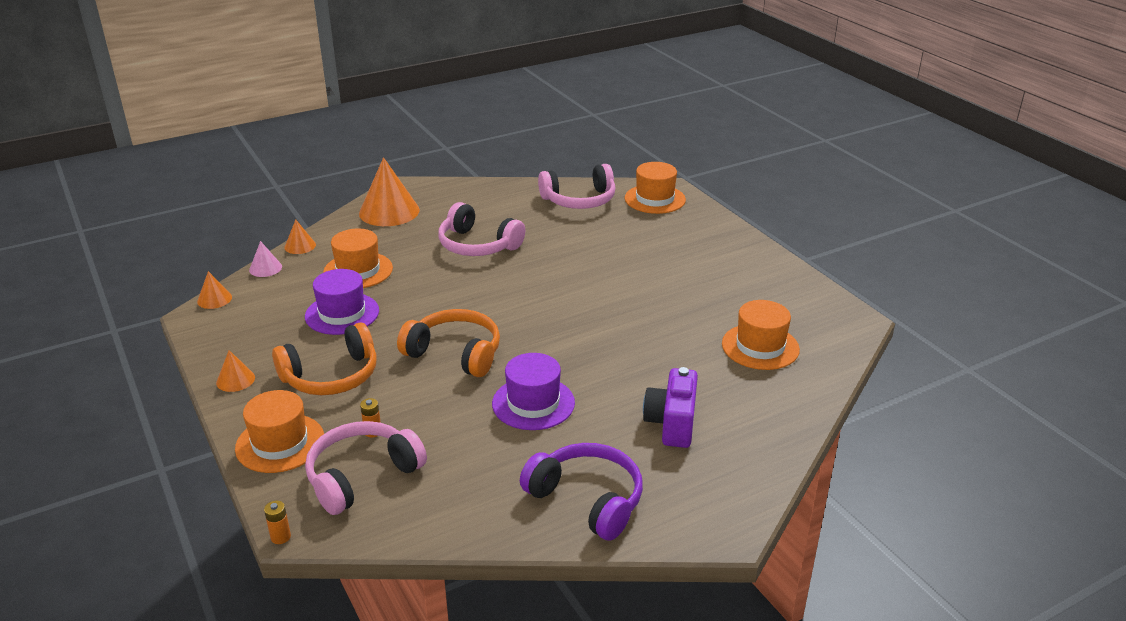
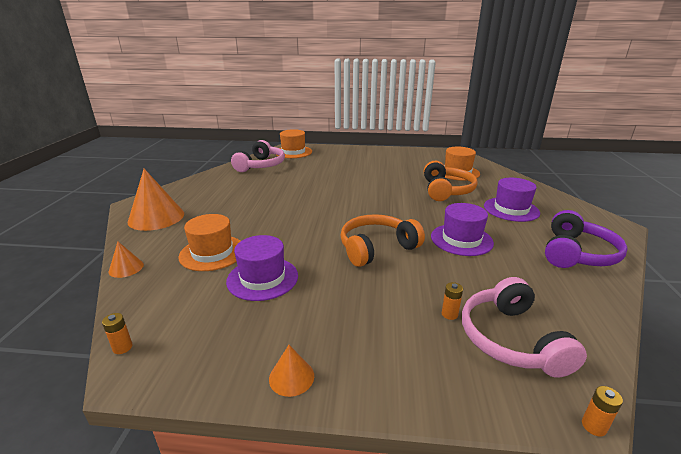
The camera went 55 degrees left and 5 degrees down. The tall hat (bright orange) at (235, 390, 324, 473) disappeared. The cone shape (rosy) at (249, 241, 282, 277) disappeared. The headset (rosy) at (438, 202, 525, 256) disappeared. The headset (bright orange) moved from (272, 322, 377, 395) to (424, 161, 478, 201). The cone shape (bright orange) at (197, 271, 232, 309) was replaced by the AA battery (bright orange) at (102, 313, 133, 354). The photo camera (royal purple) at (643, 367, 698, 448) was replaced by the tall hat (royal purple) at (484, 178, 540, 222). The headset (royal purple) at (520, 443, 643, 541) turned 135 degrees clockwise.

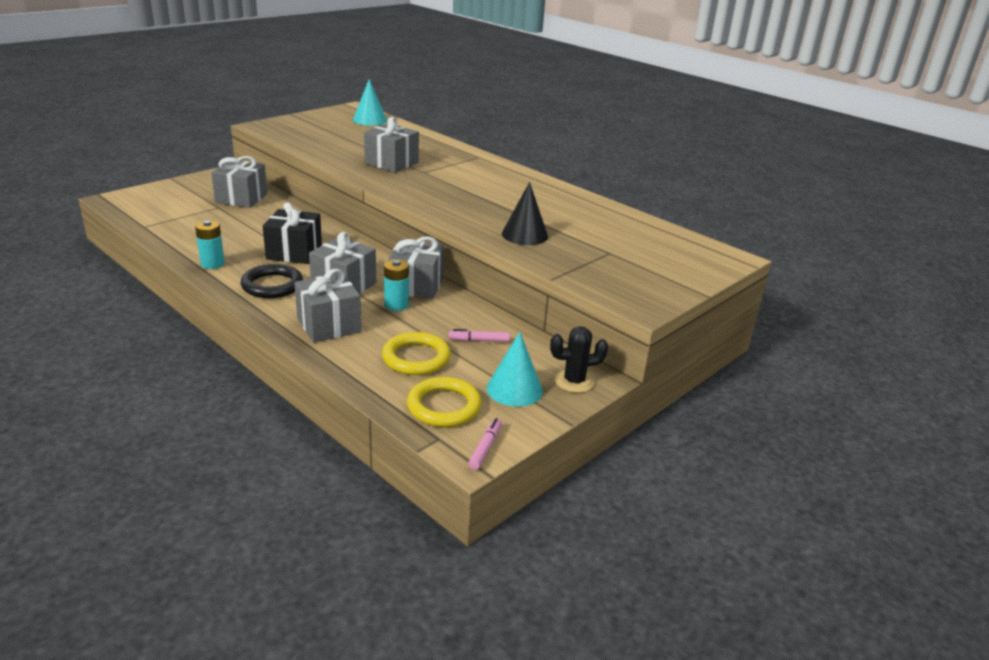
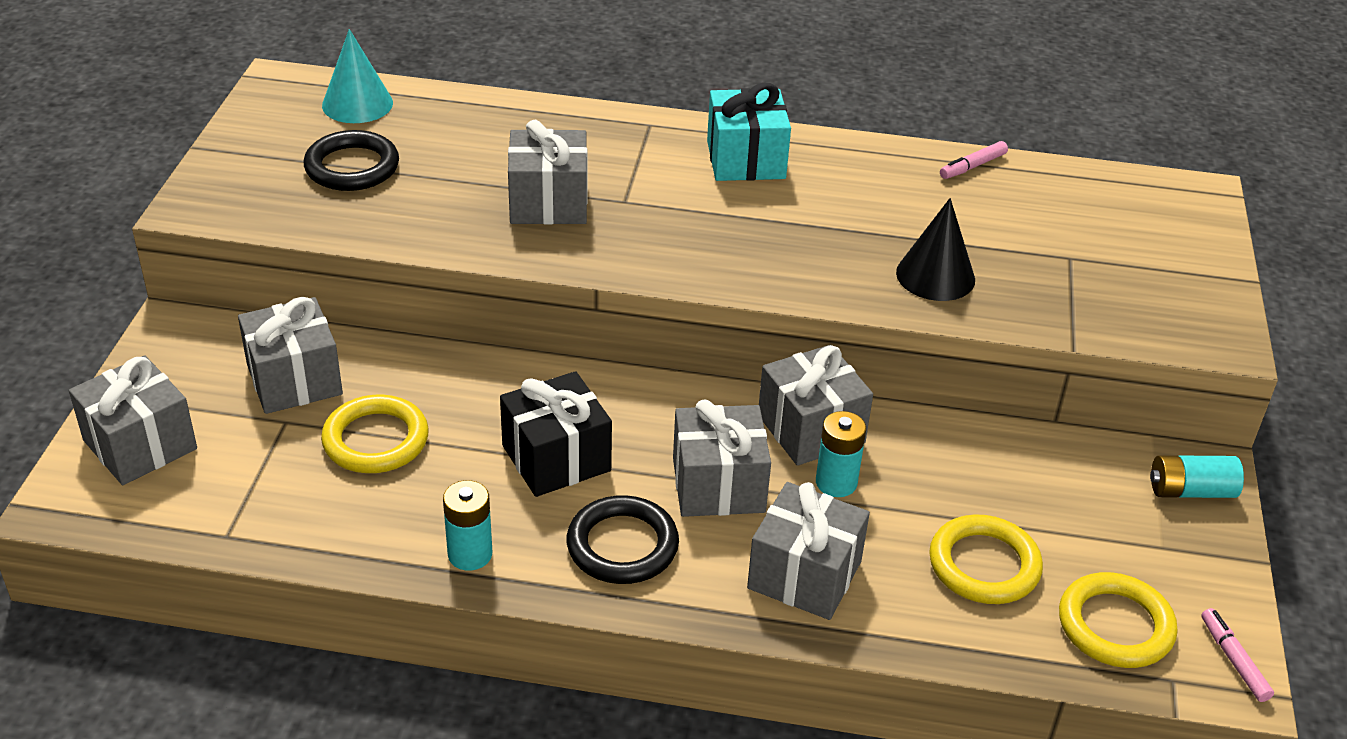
The camera went 35 degrees left and 10 degrees up. The cone shape (turquoise) at (487, 332, 543, 407) disappeared. The present (grey) at (69, 355, 197, 485) appeared. The ring (ebony) at (304, 130, 399, 191) appeared. The ring (yellow) at (321, 394, 429, 473) appeared. The present (turquoise) at (707, 83, 791, 181) appeared. The marker pen (rosy) moved from (449, 329, 510, 342) to (940, 141, 1008, 179). The cactus (ebony) at (550, 326, 608, 393) was replaced by the AA battery (turquoise) at (1150, 455, 1244, 498).

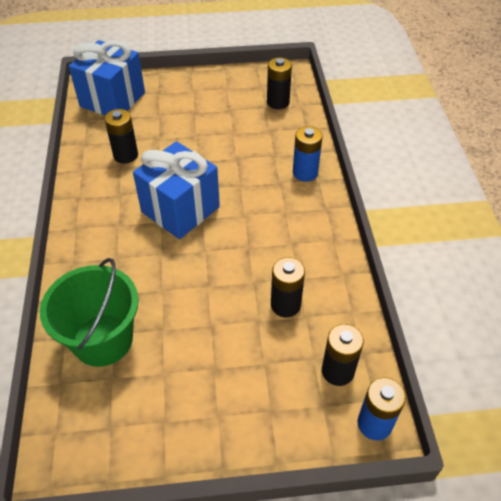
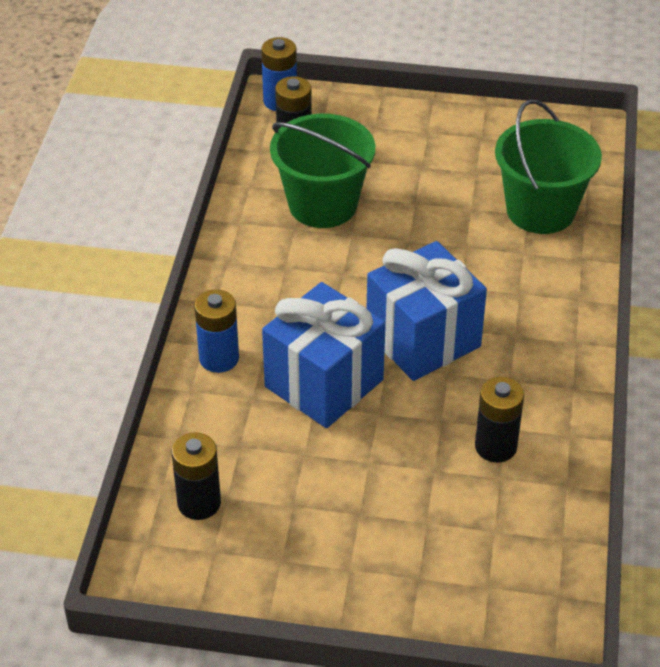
The camera went 165 degrees left and 5 degrees down. The present (blue) moved from (69, 40, 145, 115) to (262, 282, 386, 428). The AA battery (ebony) at (271, 257, 305, 317) was replaced by the bucket (emerald) at (270, 114, 375, 228).

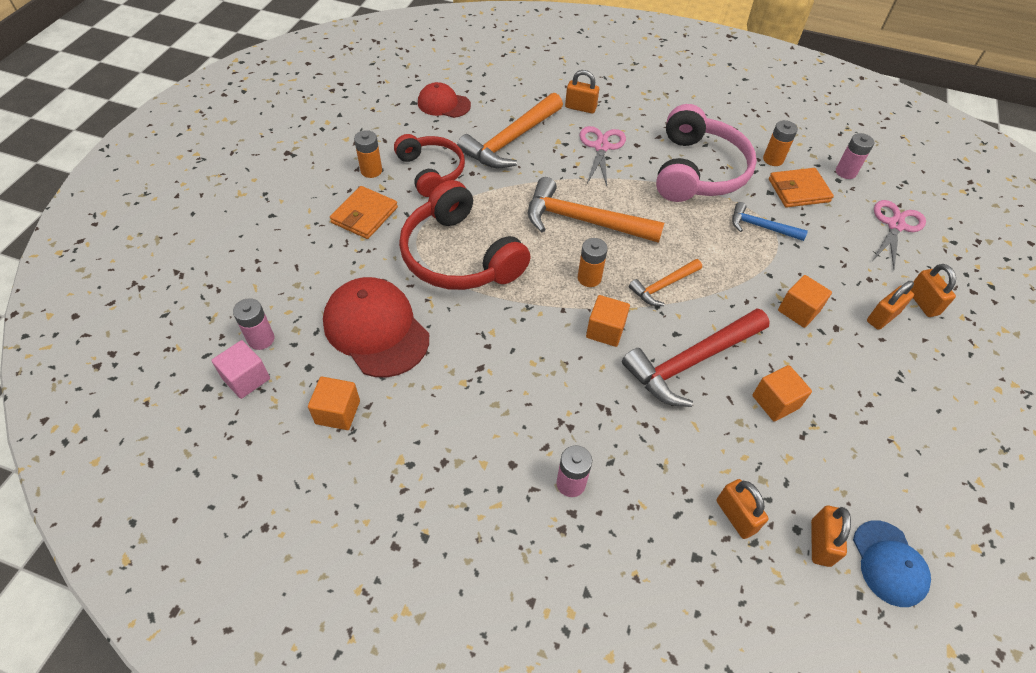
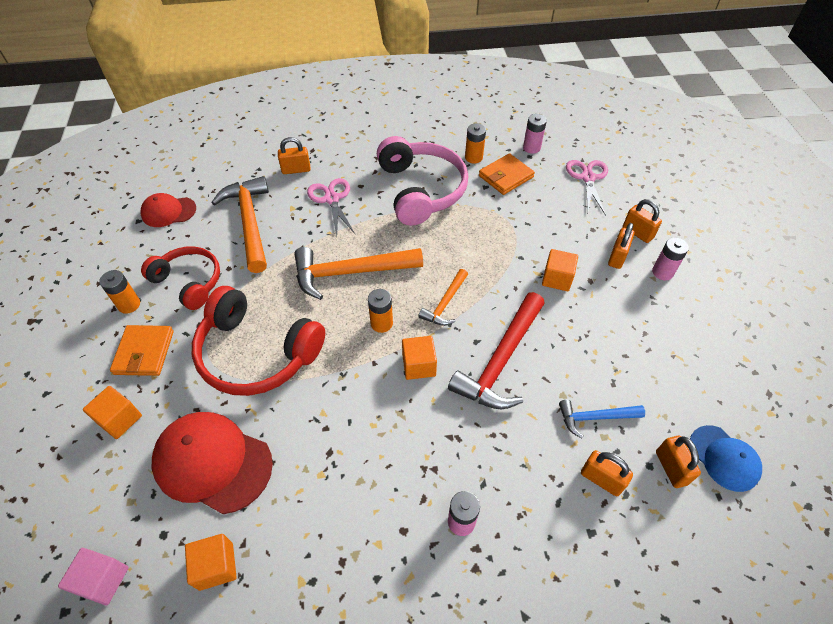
The camera went 25 degrees left and 0 degrees up. The AA battery (rosy) moved from (233, 298, 274, 350) to (652, 238, 689, 280). The claw hammer (blue) moved from (732, 202, 808, 241) to (559, 400, 645, 438). The solid cube (bright orange) moved from (752, 365, 812, 421) to (83, 386, 142, 439). The claw hammer (bright orange) at (457, 93, 563, 168) turned 150 degrees clockwise.

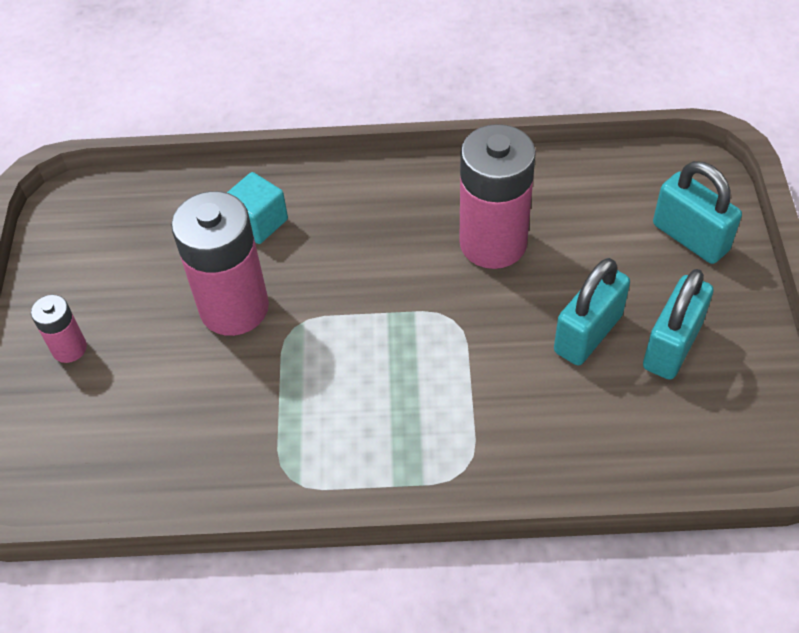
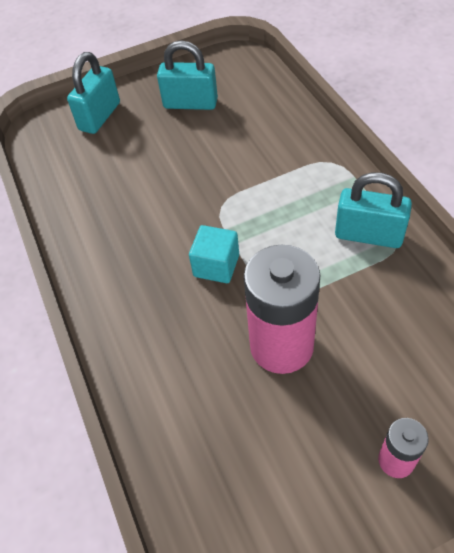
The camera went 110 degrees left and 0 degrees up. The AA battery (rosy) at (459, 124, 536, 269) disappeared. The solid cube (turquoise) moved from (227, 172, 288, 244) to (189, 225, 239, 283). The padlock (turquoise) moved from (554, 258, 630, 365) to (335, 172, 412, 248).

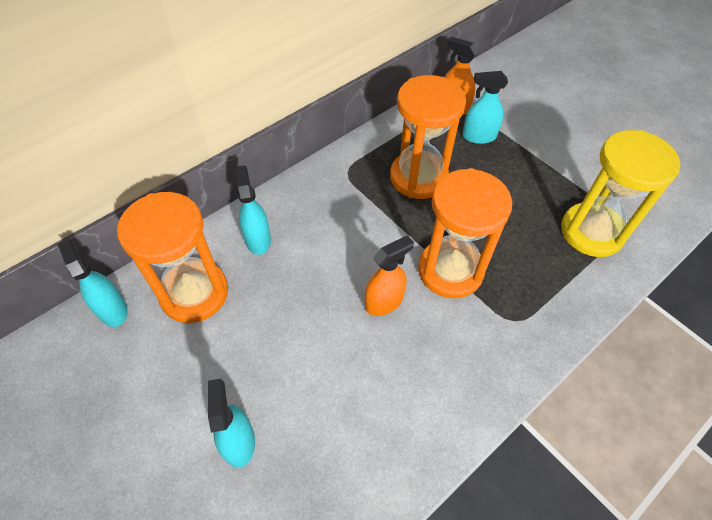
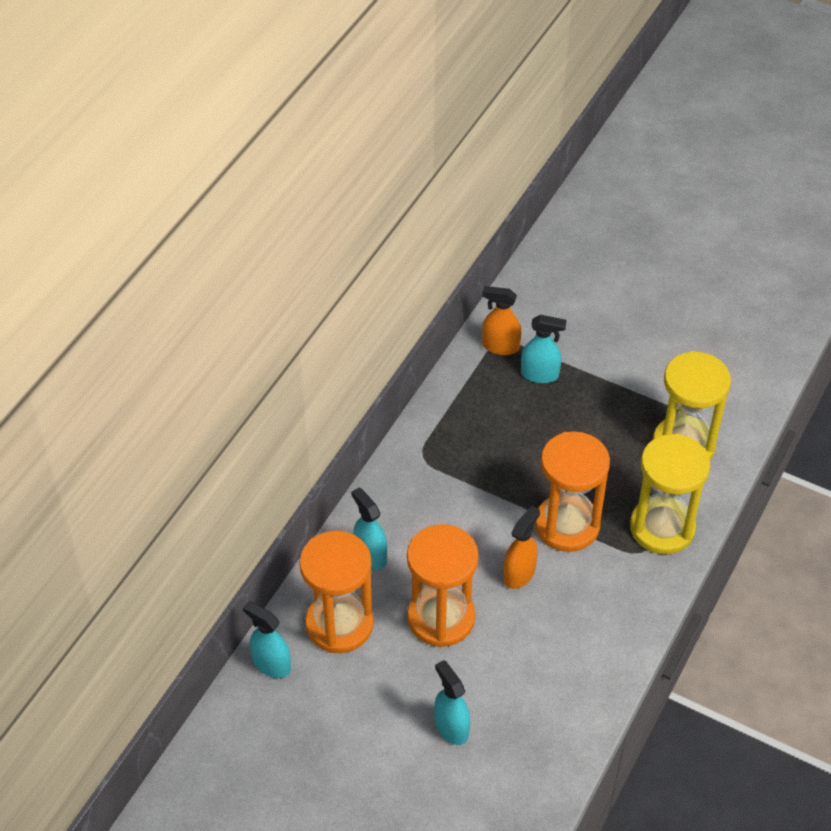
The camera went 20 degrees left and 5 degrees down. The sandglass (yellow) at (630, 434, 710, 554) appeared. The sandglass (bright orange) moved from (390, 75, 466, 199) to (407, 524, 479, 647). The spray bottle (turquoise) at (462, 71, 508, 144) turned 150 degrees counterclockwise.

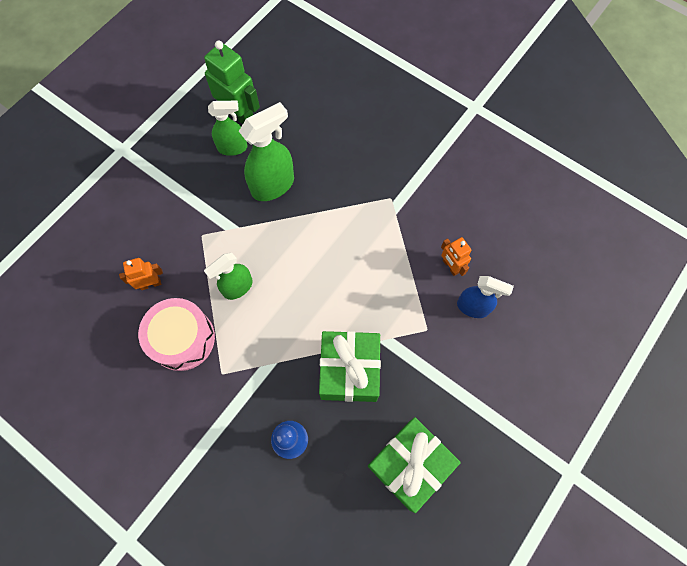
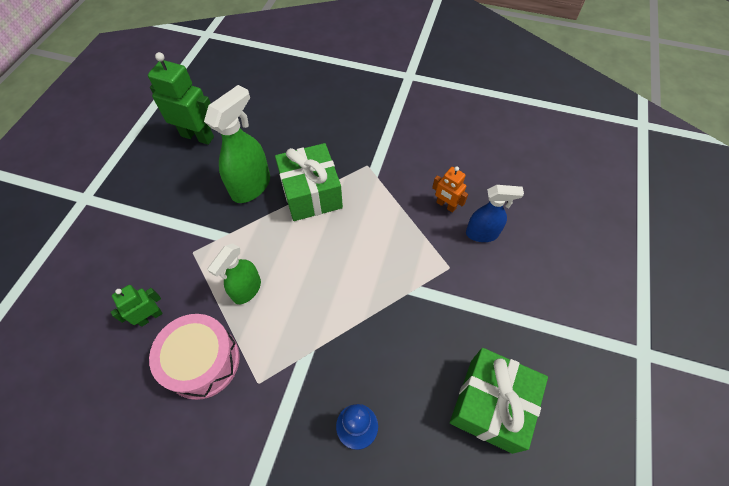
The camera went 20 degrees left and 10 degrees down. The spray bottle (emerald) at (208, 101, 248, 156) disappeared. The present (emerald) moved from (319, 331, 381, 402) to (275, 143, 343, 221). The toy robot (bright orange) at (119, 258, 163, 290) became the toy robot (emerald) at (111, 285, 163, 327).

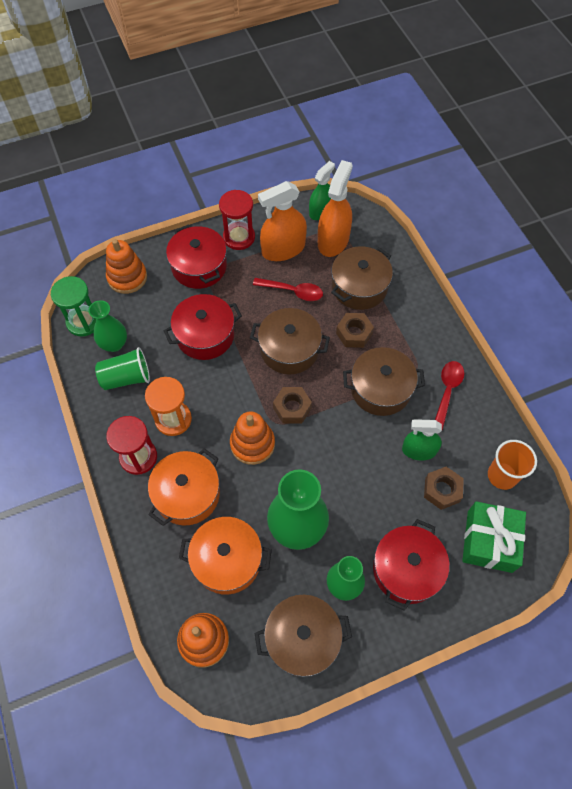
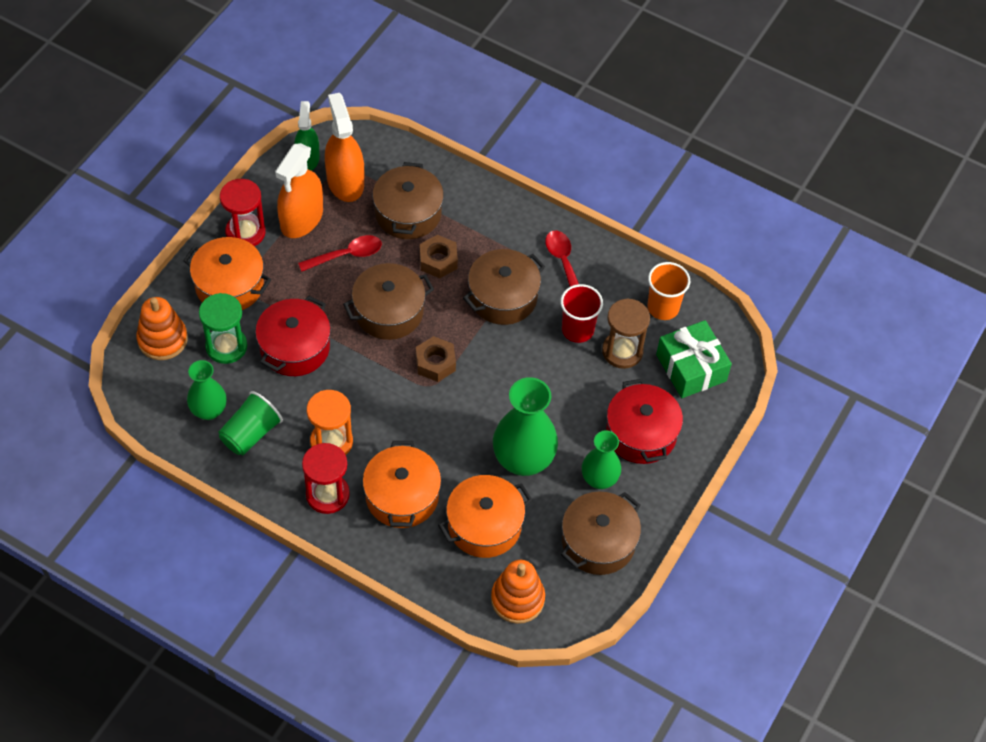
The camera went 40 degrees left and 5 degrees down. The ring stacker (bright orange) at (230, 411, 275, 465) disappeared. The sandglass (emerald) moved from (51, 276, 96, 337) to (199, 293, 247, 364). The spray bottle (emerald) at (402, 419, 442, 460) was replaced by the beaker (crimson) at (561, 284, 603, 343). The nut (russet) at (424, 467, 464, 510) was replaced by the sandglass (russet) at (602, 298, 650, 369). The pot (crimson) at (166, 224, 227, 289) became the pot (bright orange) at (183, 237, 271, 310).

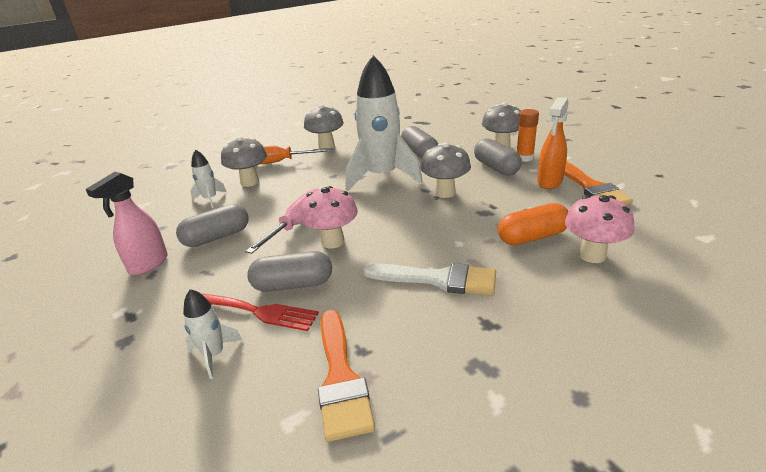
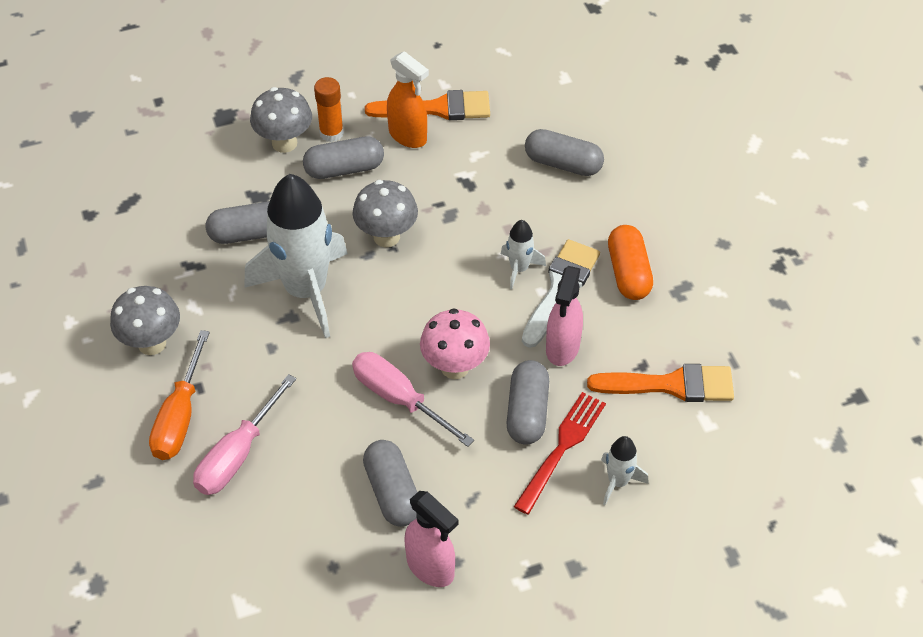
The camera went 80 degrees left and 20 degrees up. The spray bottle (rosy) at (546, 266, 583, 366) appeared. The toy rocket (white) moved from (191, 149, 227, 208) to (501, 220, 546, 290). The pill (bright orange) moved from (498, 203, 569, 245) to (608, 225, 653, 300). The toadstool (grey) at (221, 136, 267, 187) was replaced by the hand screwdriver (rosy) at (193, 374, 296, 495). The toadstool (rosy) at (565, 195, 634, 263) was replaced by the pill (grey) at (525, 129, 604, 176).

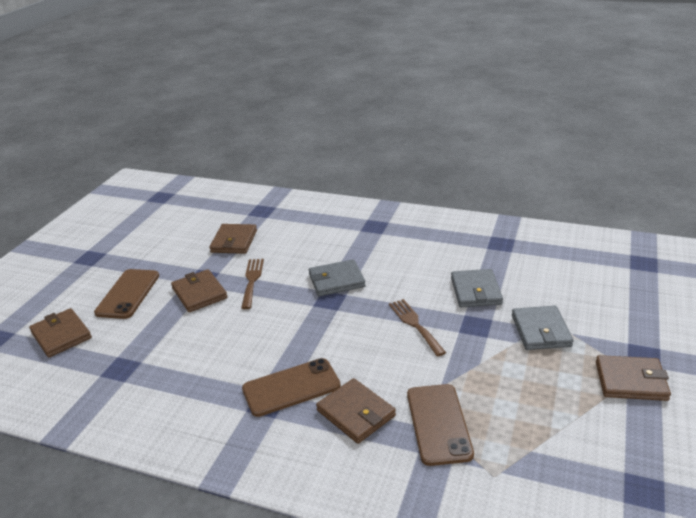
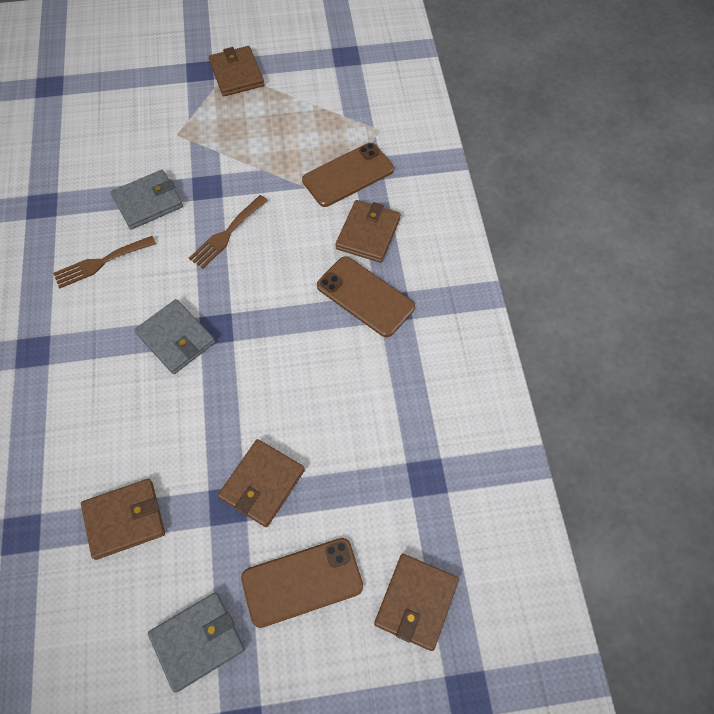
The camera went 120 degrees left and 30 degrees up. The table fork (russet) moved from (241, 259, 264, 309) to (53, 236, 156, 288). The wallet (grey) moved from (512, 306, 574, 350) to (148, 592, 245, 693).

